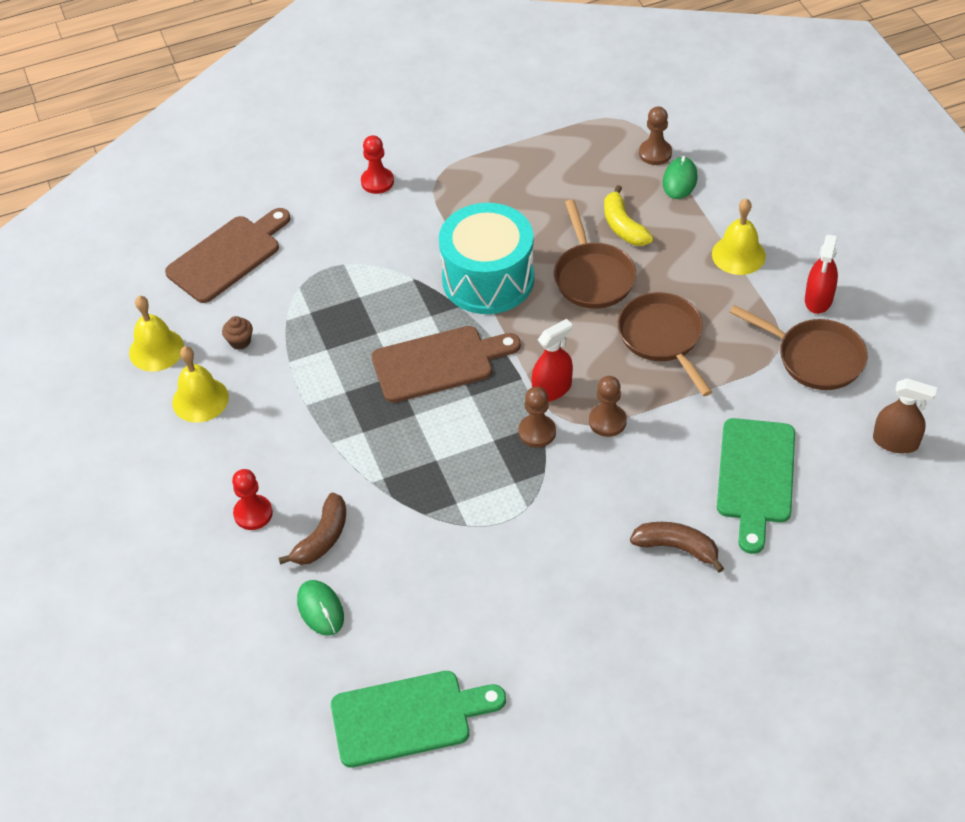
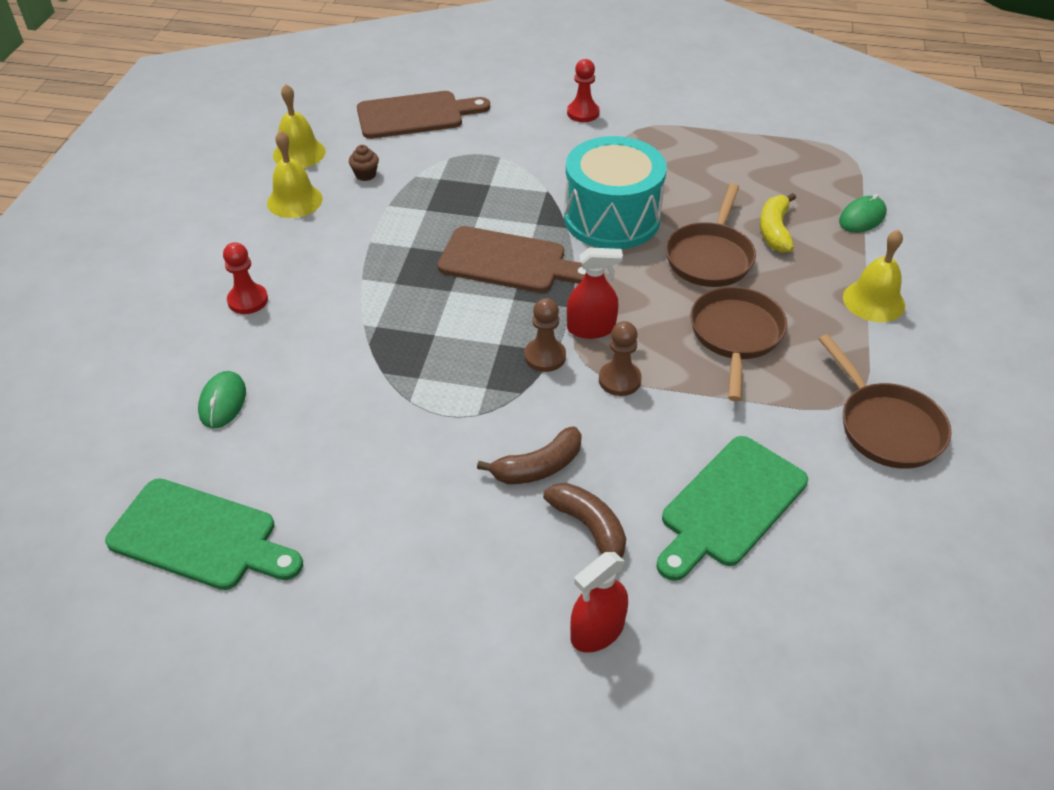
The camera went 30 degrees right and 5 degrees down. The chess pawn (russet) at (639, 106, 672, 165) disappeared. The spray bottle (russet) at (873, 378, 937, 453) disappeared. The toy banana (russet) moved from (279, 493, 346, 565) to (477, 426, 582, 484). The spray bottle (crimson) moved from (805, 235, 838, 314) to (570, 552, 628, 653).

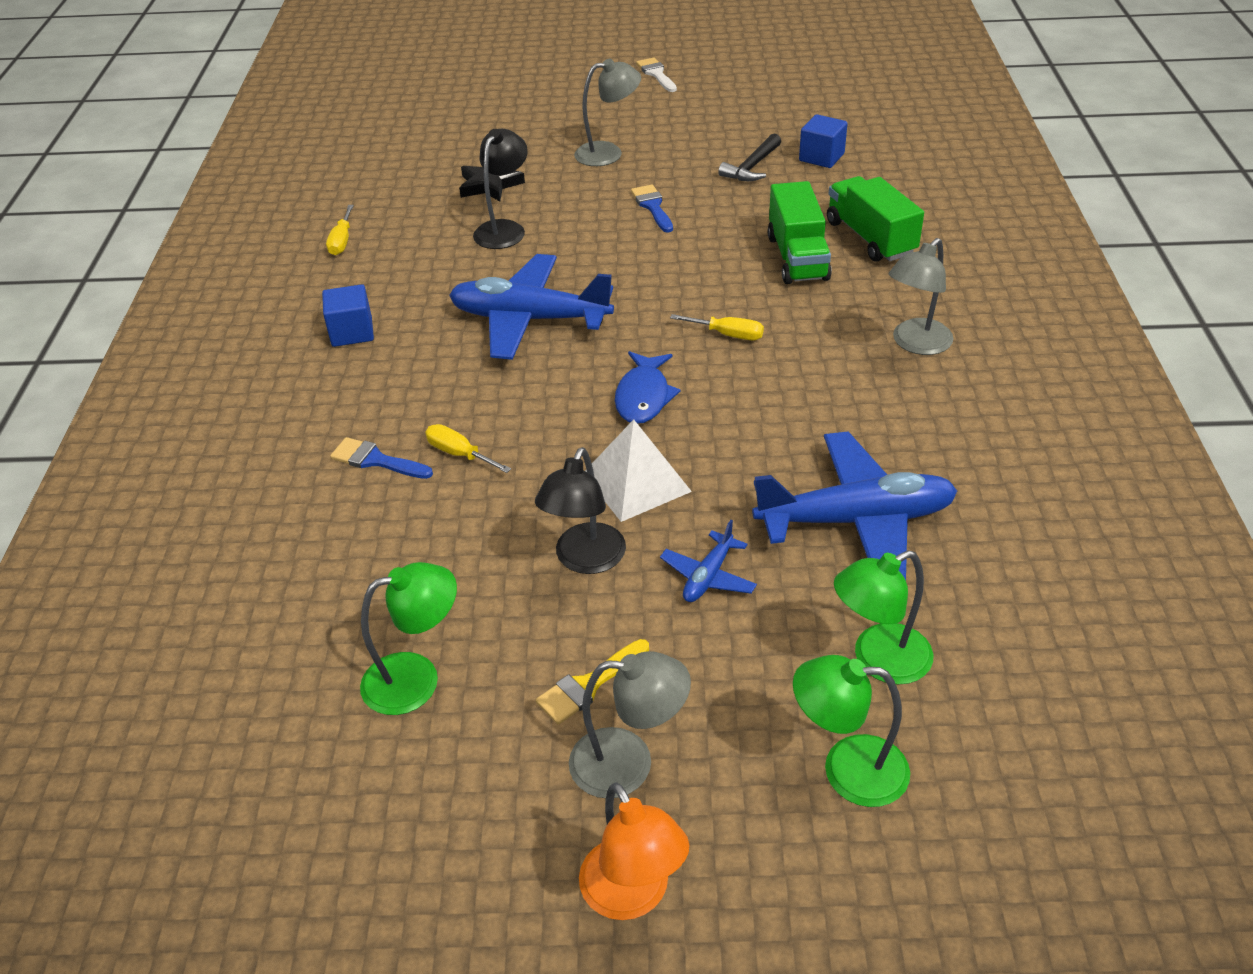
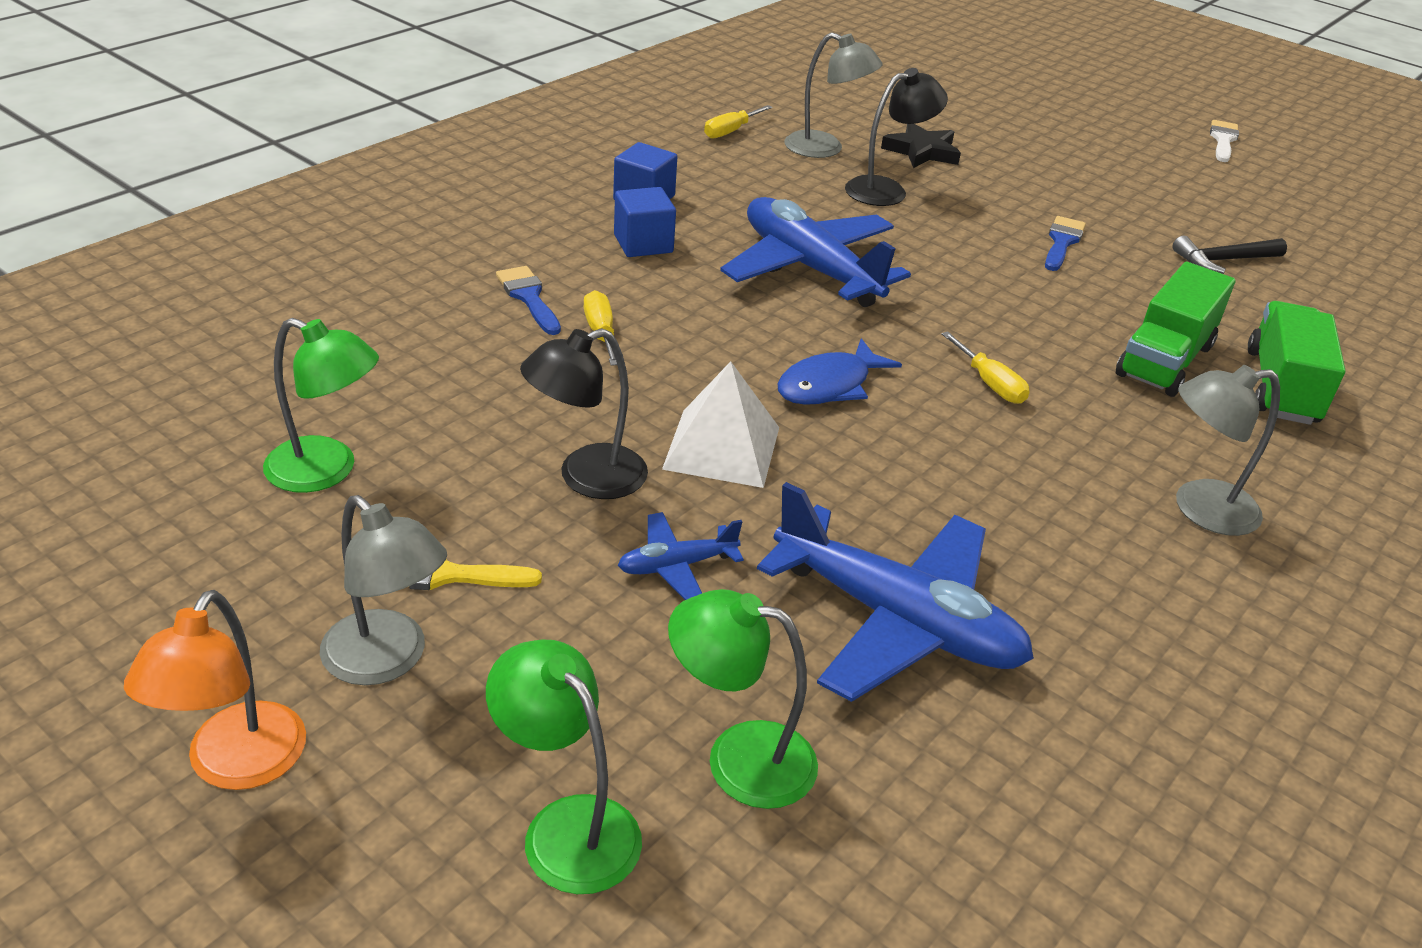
The camera went 35 degrees right and 5 degrees down. The reading lamp (grey) moved from (574, 58, 641, 166) to (785, 32, 883, 158). The solid cube (blue) moved from (799, 114, 848, 168) to (614, 187, 676, 257).

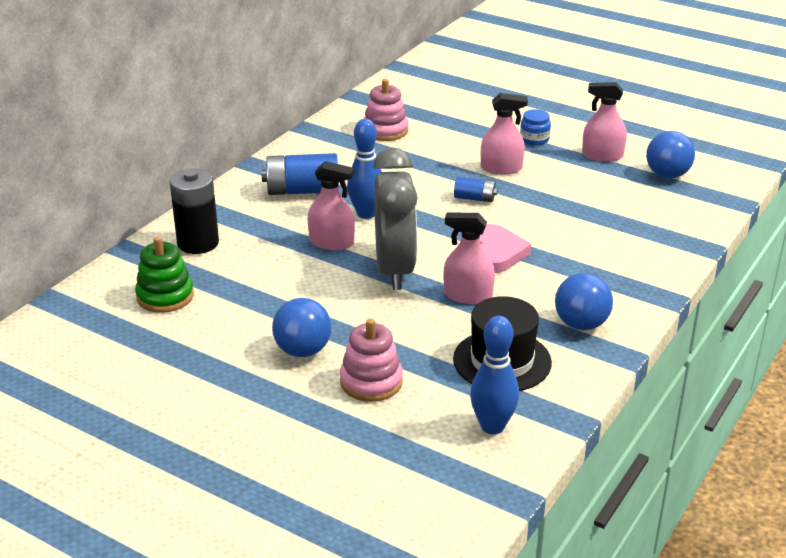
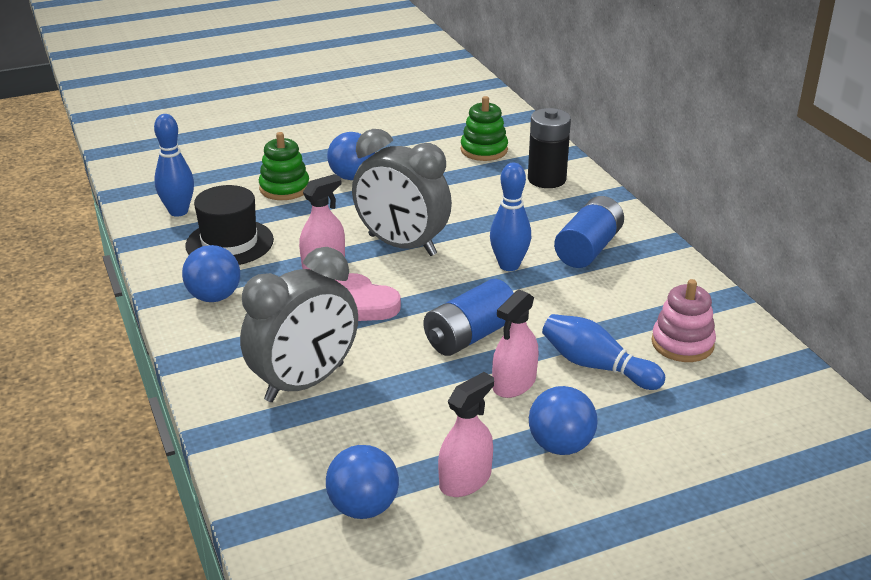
The camera went 125 degrees right and 0 degrees up. The spray bottle (rosy) at (308, 161, 355, 250) disappeared. The alarm clock (grey) at (240, 247, 358, 402) appeared. The tenpin (blue) at (542, 314, 665, 390) appeared. The preserve jar (blue) at (520, 109, 551, 146) was replaced by the play ball (blue) at (529, 386, 598, 455). The ring stacker (rosy) at (340, 319, 403, 402) became the ring stacker (emerald) at (259, 132, 309, 200). The AA battery (blue) at (454, 177, 497, 202) changed to 1.83 times the size.

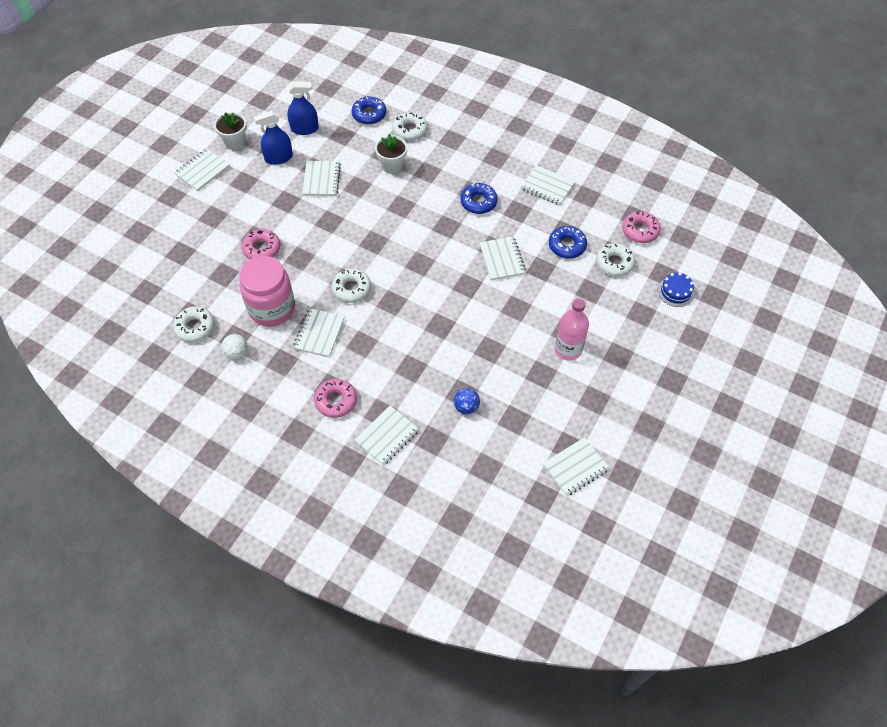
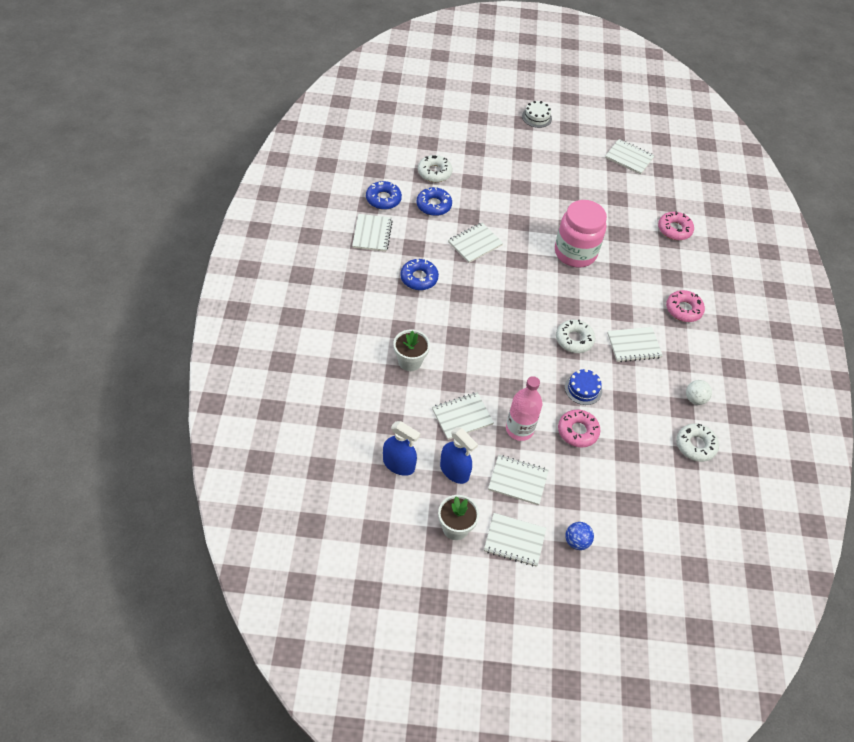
The camera went 120 degrees left and 5 degrees down. The glazed donut (white) at (392, 112, 428, 141) disappeared. The cake (white) at (522, 101, 552, 128) appeared. The preserve jar (rosy) moved from (239, 256, 295, 327) to (555, 200, 607, 267). The glazed donut (blue) moved from (352, 96, 386, 124) to (366, 181, 402, 210). The notebook (white) moved from (355, 406, 419, 466) to (488, 455, 549, 505). The play ball (blue) moved from (454, 388, 480, 414) to (565, 522, 594, 550). The flask (rosy) moved from (555, 298, 589, 361) to (506, 376, 542, 441). The glazed donut (rosy) moved from (622, 211, 661, 243) to (658, 212, 694, 240). The cake (blue) moved from (658, 272, 695, 307) to (565, 369, 602, 405). The spray bottle (blue) at (287, 82, 319, 135) turned 150 degrees clockwise.

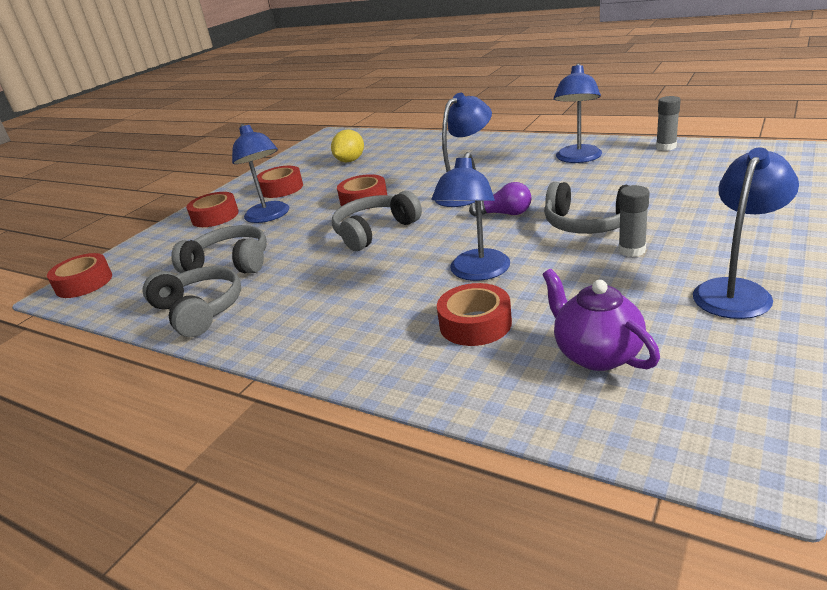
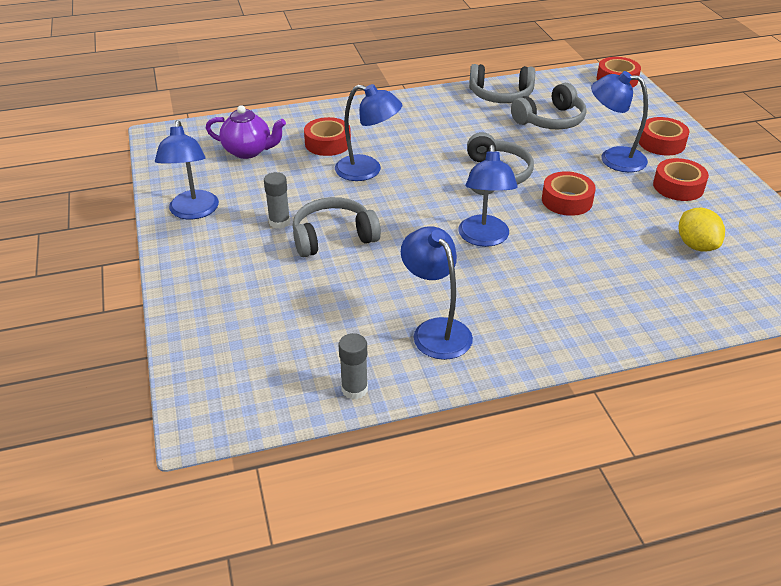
The camera went 130 degrees right and 10 degrees up. The bulb (royal purple) at (469, 182, 532, 217) disappeared. The reading lamp (blue) at (431, 152, 510, 281) turned 135 degrees clockwise.

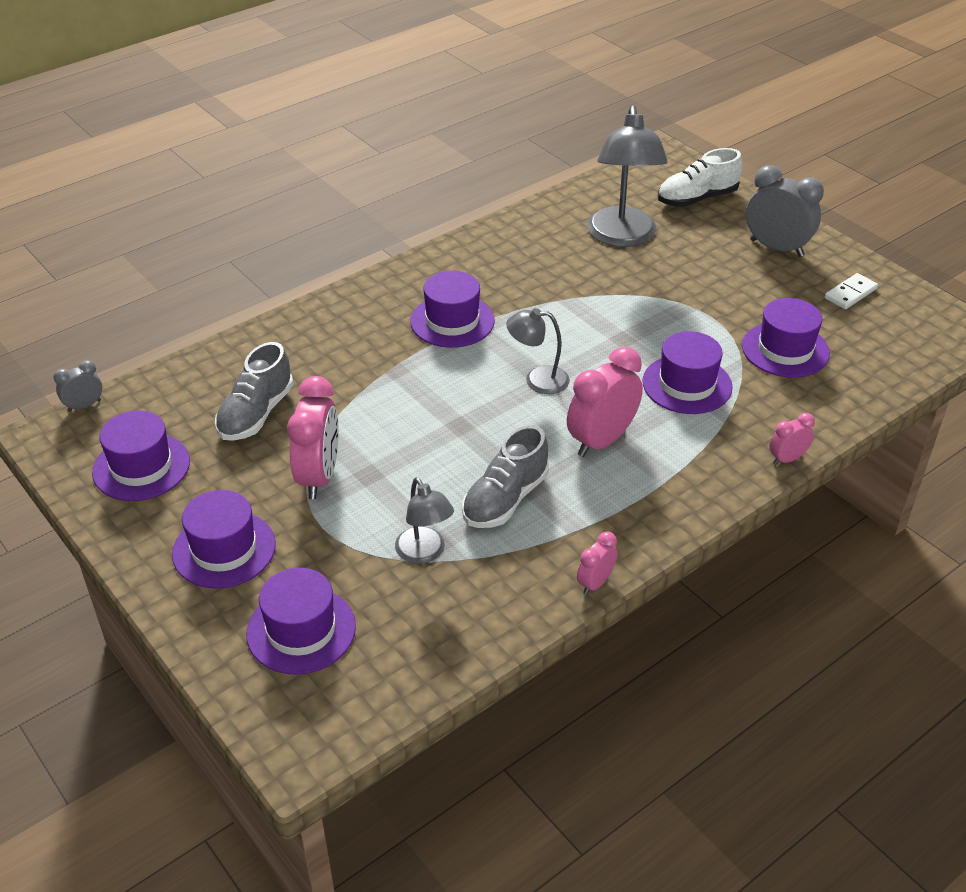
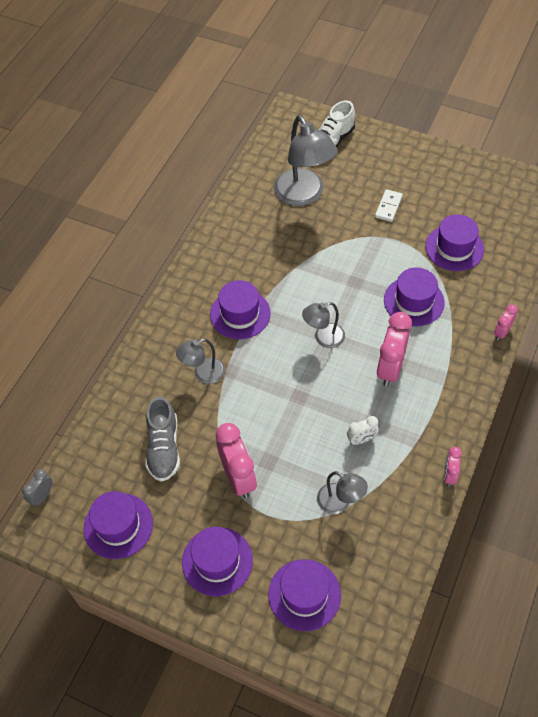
The camera went 25 degrees left and 15 degrees up. The alarm clock (grey) at (746, 165, 824, 257) disappeared. The reading lamp (grey) at (176, 339, 225, 384) appeared. The domino (white) moved from (825, 273, 878, 309) to (375, 189, 403, 222). The lace-up shoe (grey) at (462, 425, 549, 528) was replaced by the alarm clock (white) at (347, 416, 379, 445).

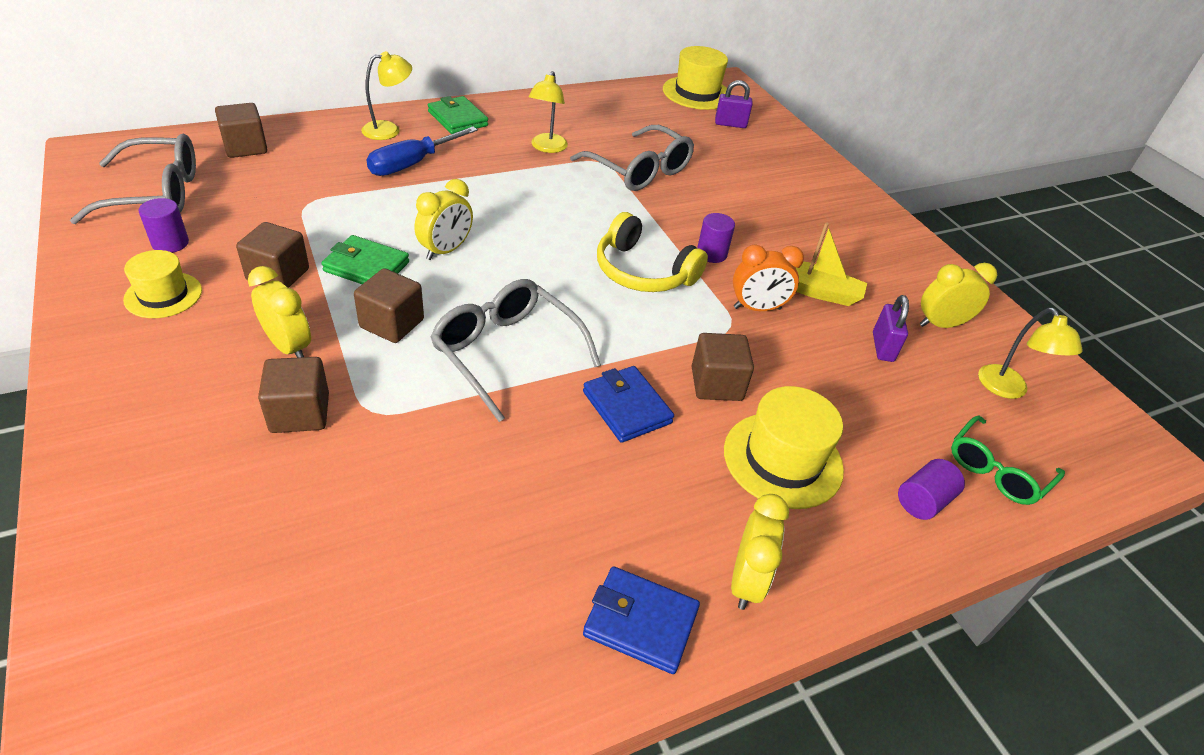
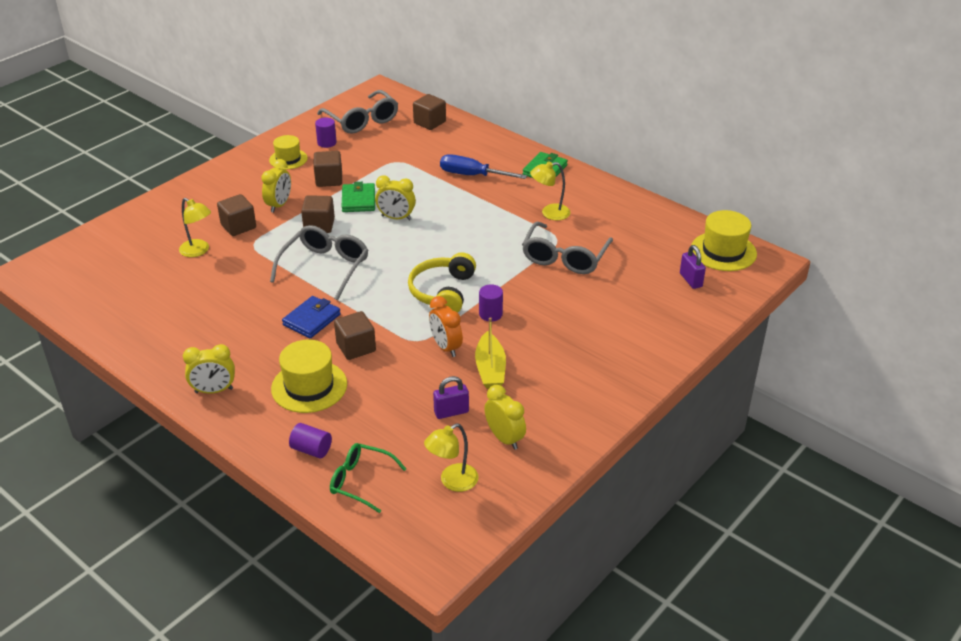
The camera went 70 degrees right and 5 degrees down. The wallet (blue) at (583, 566, 700, 674) disappeared. The reading lamp (yellow) moved from (361, 51, 412, 140) to (179, 198, 211, 257).

